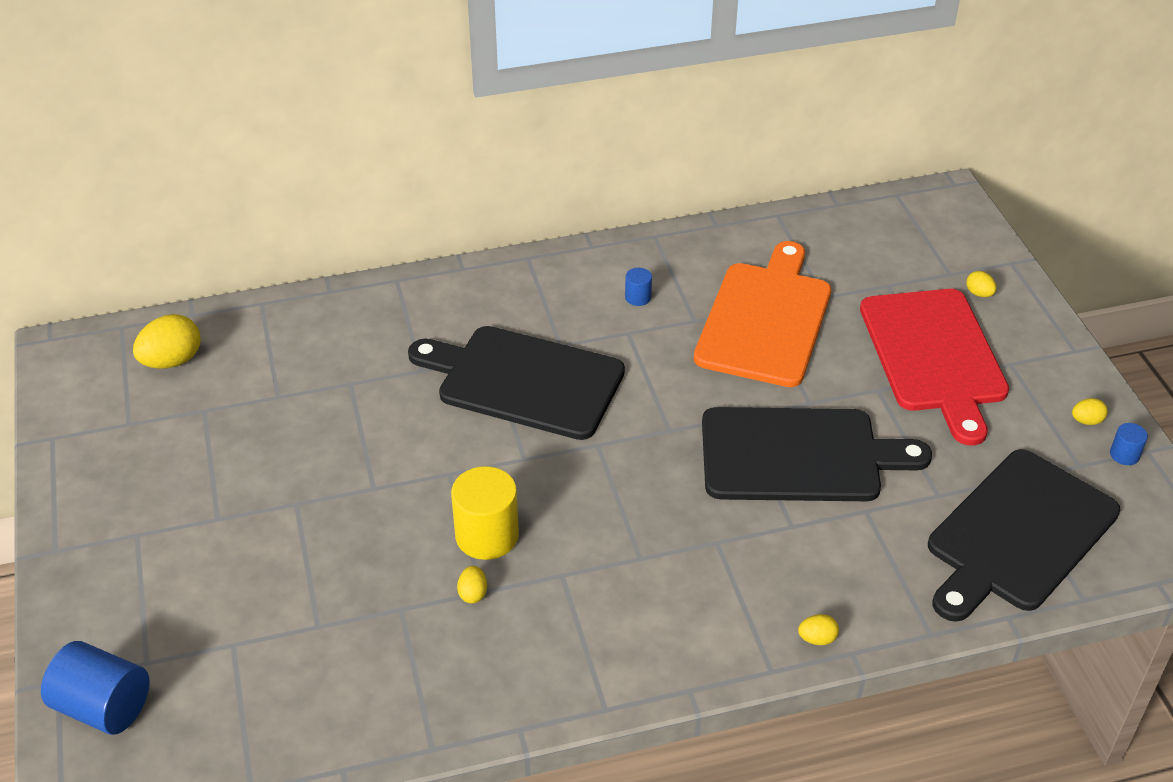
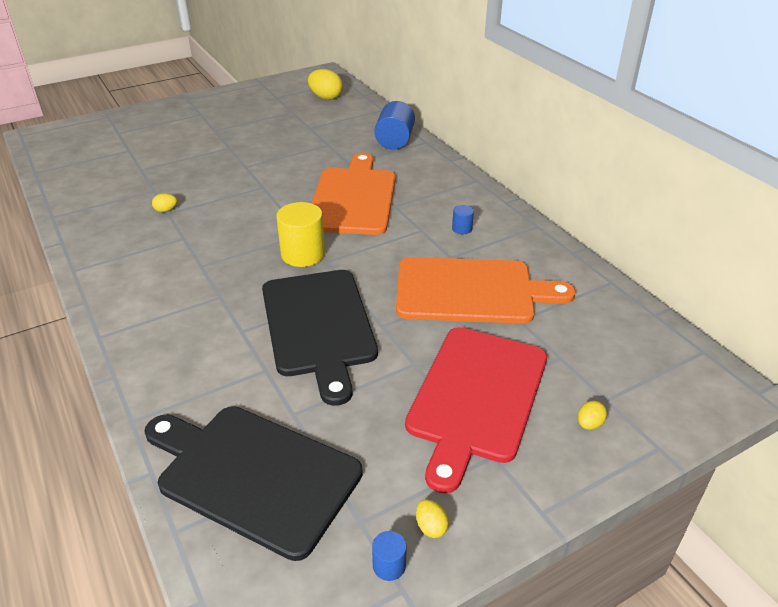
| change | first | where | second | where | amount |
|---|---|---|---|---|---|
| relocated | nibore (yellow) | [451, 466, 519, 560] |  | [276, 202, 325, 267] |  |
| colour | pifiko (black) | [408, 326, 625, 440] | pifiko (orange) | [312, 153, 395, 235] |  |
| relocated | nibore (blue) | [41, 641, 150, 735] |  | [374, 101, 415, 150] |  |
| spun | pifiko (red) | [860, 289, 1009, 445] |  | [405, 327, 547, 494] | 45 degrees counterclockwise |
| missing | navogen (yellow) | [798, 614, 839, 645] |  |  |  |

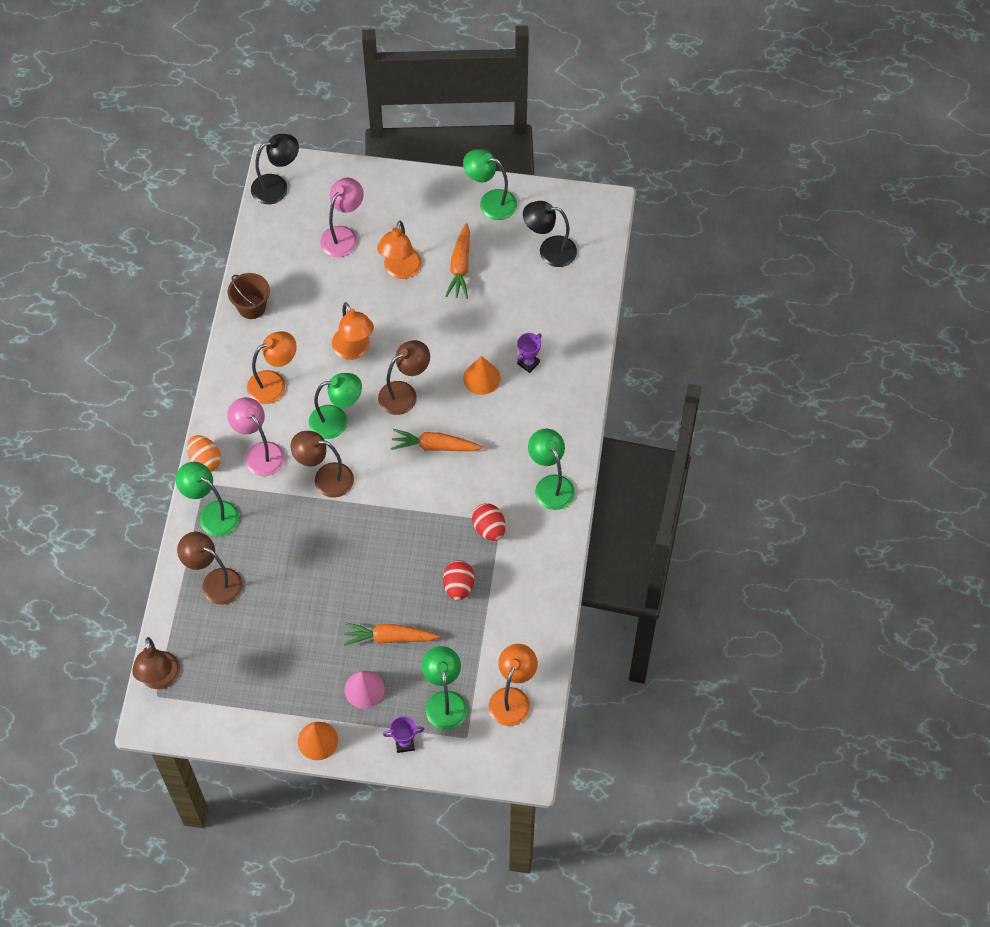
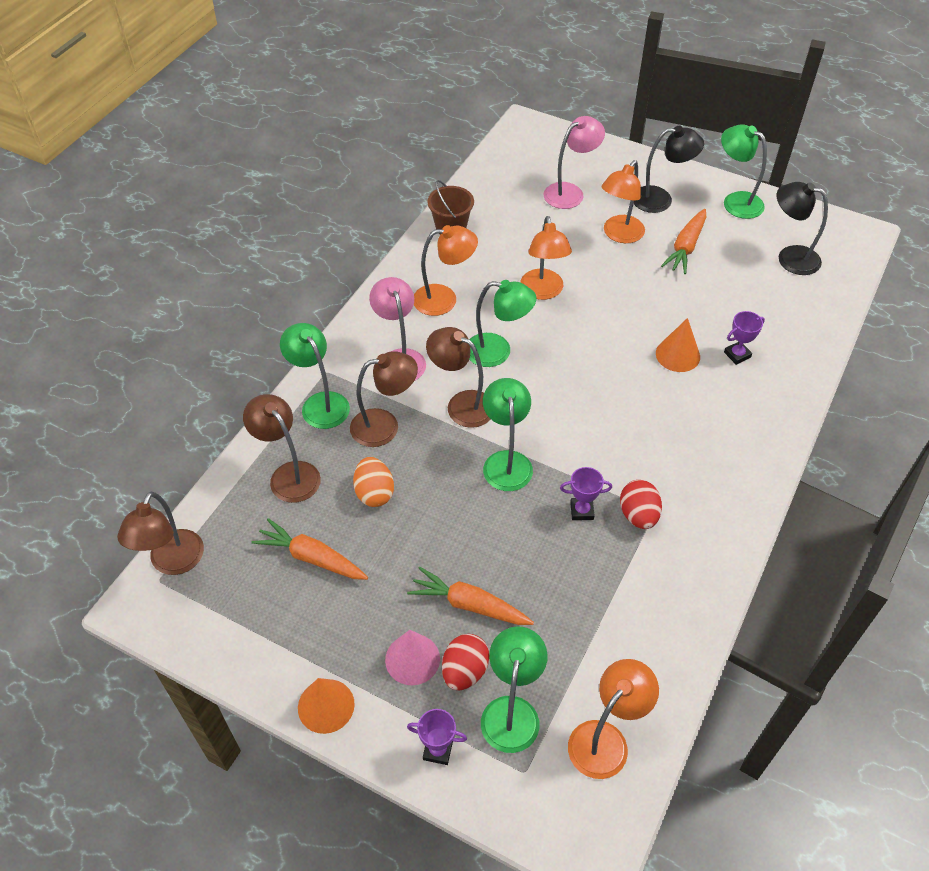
| change | first | where | second | where | amount |
|---|---|---|---|---|---|
| relocated | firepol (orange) | [391, 429, 483, 451] |  | [252, 518, 368, 580] |  |
| relocated | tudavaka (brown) | [378, 340, 430, 415] |  | [350, 351, 418, 447] |  |
| relocated | navogen (orange) | [187, 435, 221, 471] |  | [353, 457, 394, 507] |  |
| relocated | navogen (red) | [443, 560, 475, 600] |  | [442, 634, 489, 690] |  |
| relocated | tudavaka (green) | [528, 429, 575, 510] |  | [483, 378, 533, 491] |  |
| appeared |  |  | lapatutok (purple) | [560, 467, 612, 520] |  |
| relocated | tudavaka (black) | [251, 134, 299, 204] |  | [634, 126, 704, 213] |  |

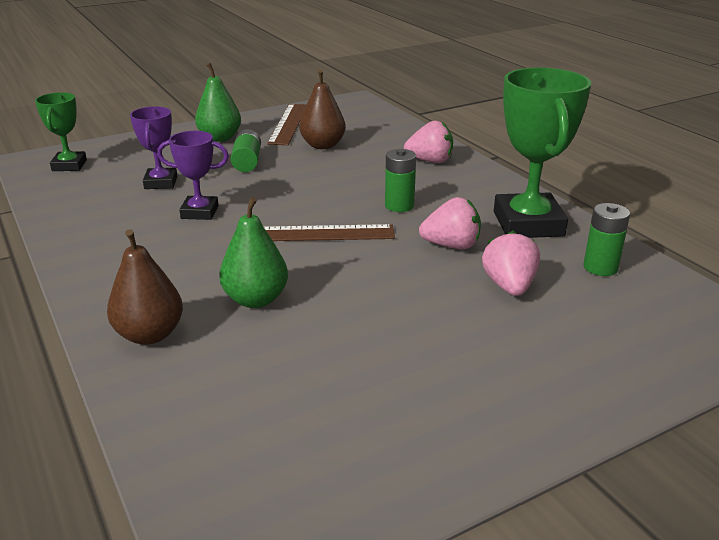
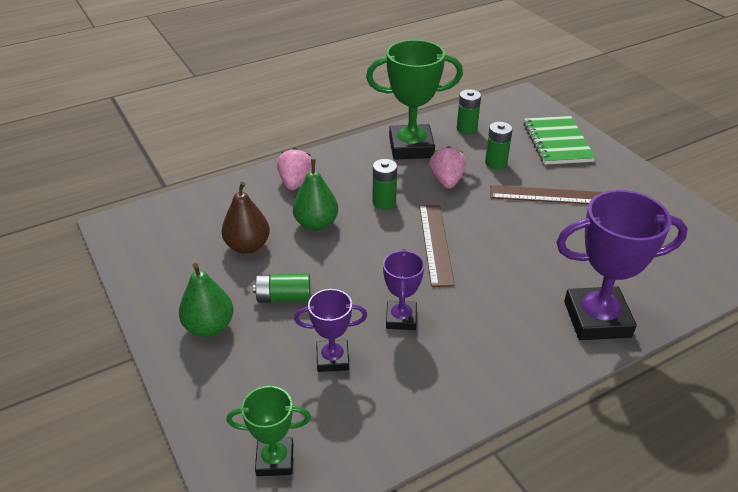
| change | first | where | second | where | amount |
|---|---|---|---|---|---|
| relocated | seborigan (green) | [219, 197, 288, 308] |  | [293, 159, 338, 231] |  |
| exchanged | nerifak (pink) | [482, 231, 540, 296] | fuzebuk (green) | [485, 122, 513, 169] |  |
| relocated | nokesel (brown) | [267, 104, 307, 145] |  | [490, 185, 602, 204] |  |
| appeared |  |  | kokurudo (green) | [523, 116, 596, 165] |  |
| exchanged | seborigan (brown) | [107, 229, 183, 345] | lapatutok (purple) | [556, 190, 688, 340] |  |

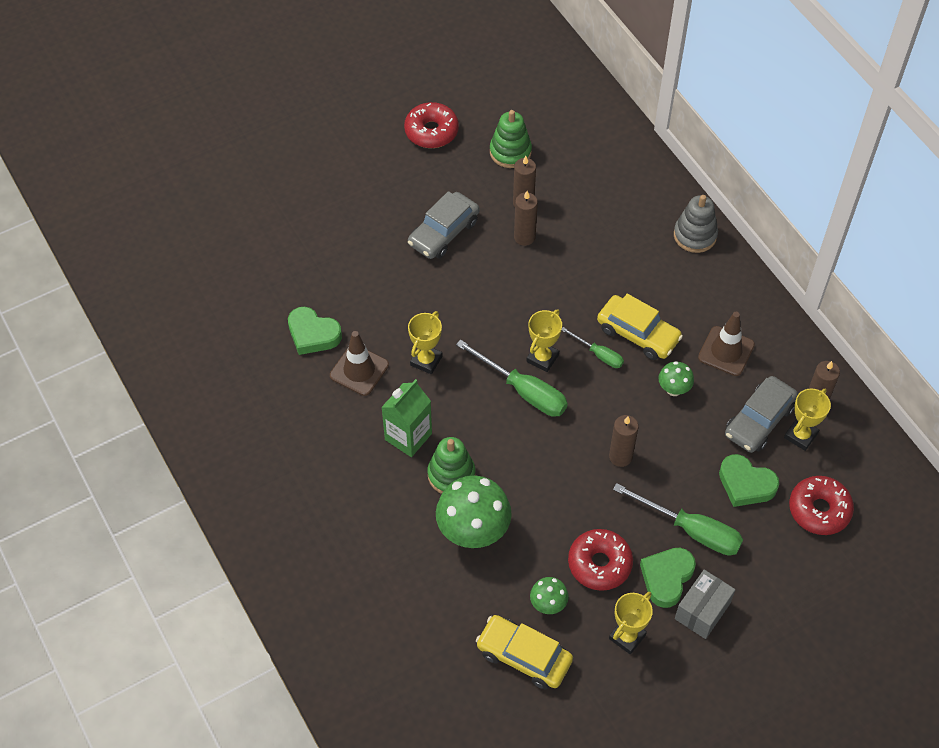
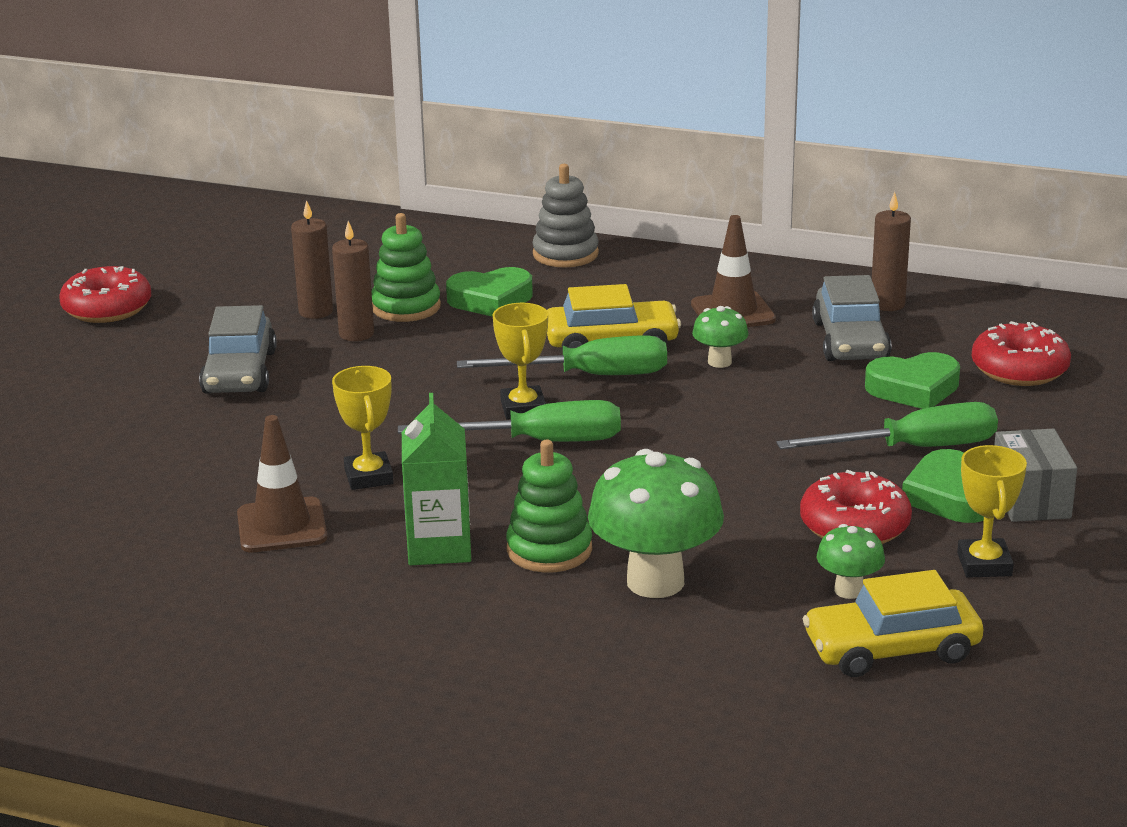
| change | first | where | second | where | amount |
|---|---|---|---|---|---|
| relocated | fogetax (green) | [490, 110, 532, 168] |  | [372, 213, 441, 322] |  |
| relocated | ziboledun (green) | [288, 307, 342, 355] |  | [446, 267, 533, 317] |  |
| size | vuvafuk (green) | [562, 327, 624, 368] |  | [457, 336, 667, 375] | x1.78 |
| missing | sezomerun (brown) | [609, 415, 639, 467] |  |  |  |
| missing | lapatutok (yellow) | [784, 388, 831, 451] |  |  |  |

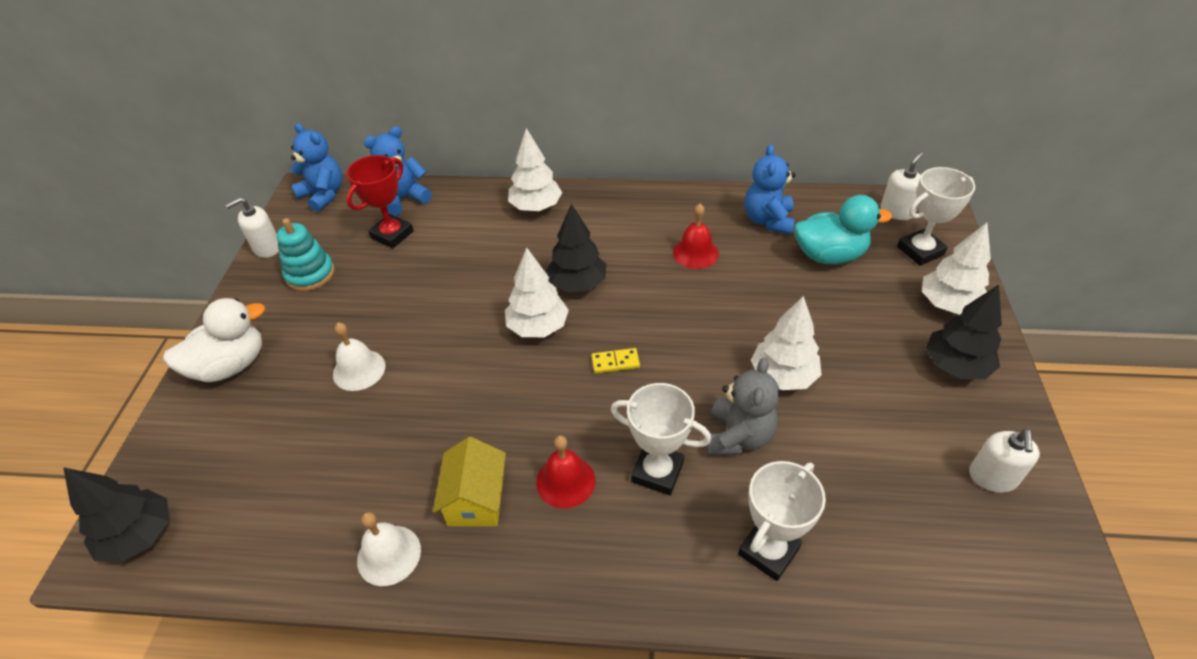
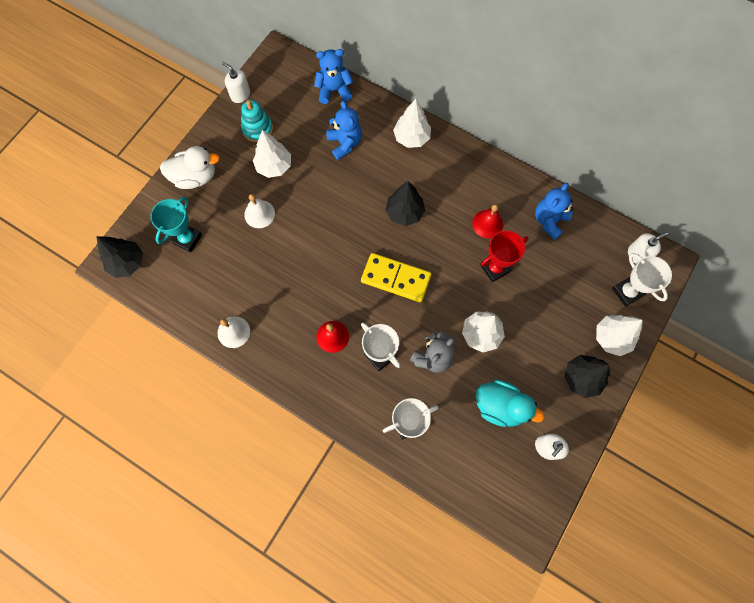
| change | first | where | second | where | amount |
|---|---|---|---|---|---|
| appeared |  |  | lapatutok (turquoise) | [151, 197, 202, 252] |  |
| spun | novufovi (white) | [226, 198, 279, 258] |  | [222, 62, 250, 103] | 45 degrees clockwise |
| relocated | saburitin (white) | [505, 247, 569, 337] |  | [253, 130, 291, 178] |  |
| relocated | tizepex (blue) | [290, 123, 342, 212] |  | [326, 101, 362, 160] |  |
| size | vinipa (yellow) | [591, 348, 640, 373] |  | [361, 253, 432, 302] | x2.30 |
| relocated | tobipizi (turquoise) | [794, 195, 892, 264] |  | [476, 380, 545, 427] |  |
| relocated | lapatutok (red) | [346, 155, 414, 248] |  | [480, 230, 529, 282] |  |
| spun | lapatutok (white) | [897, 167, 975, 266] |  | [612, 253, 672, 307] | 60 degrees clockwise |
| missing | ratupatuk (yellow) | [433, 437, 506, 526] |  |  |  |

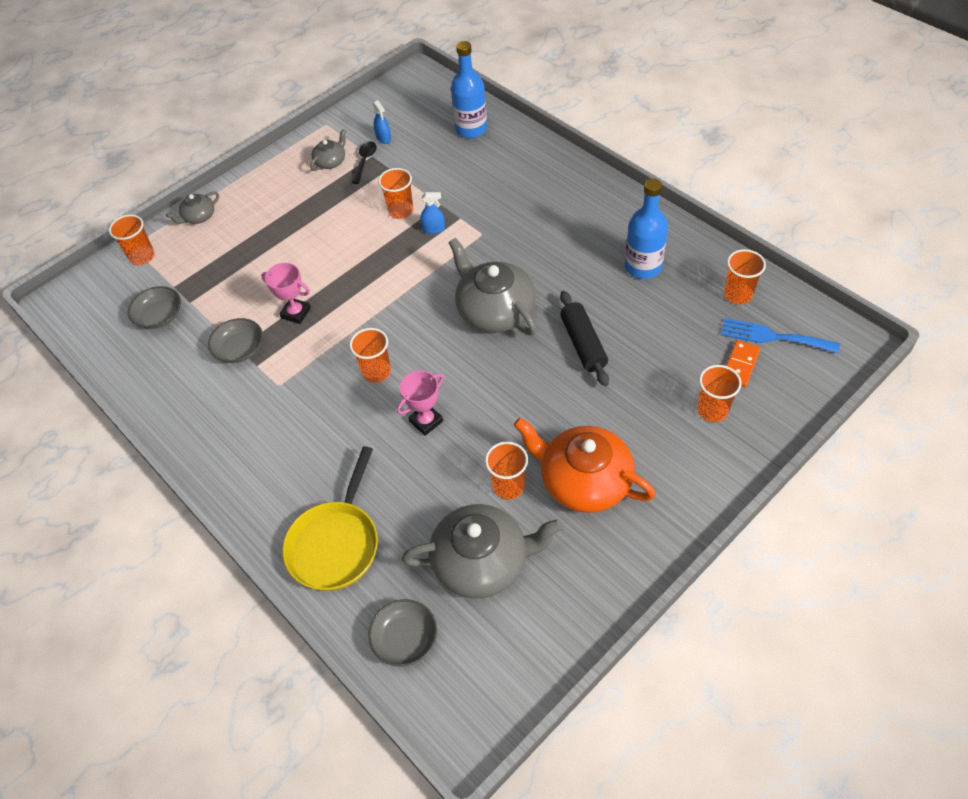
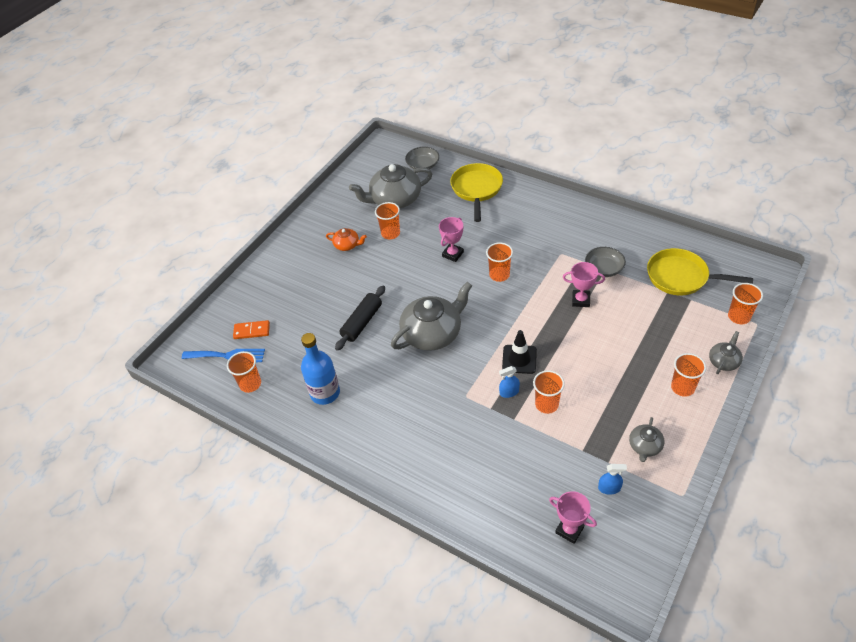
| change | first | where | second | where | amount |
|---|---|---|---|---|---|
| spun | vinipa (orange) | [726, 340, 761, 387] |  | [233, 320, 270, 339] | 75 degrees clockwise |
| size | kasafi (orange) | [514, 418, 656, 513] |  | [326, 228, 367, 251] | x0.49 |
| spun | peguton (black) | [560, 291, 609, 386] |  | [335, 286, 385, 351] | 60 degrees clockwise |
| spun | kasafi (grey) | [449, 238, 537, 335] |  | [391, 282, 472, 351] | 75 degrees counterclockwise |
| appeared |  |  | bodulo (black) | [502, 330, 537, 374] |  |
| appeared |  |  | lapatutok (pink) | [549, 491, 597, 544] |  |
| spun | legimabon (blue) | [373, 100, 391, 144] |  | [598, 464, 627, 495] | 135 degrees clockwise |
| exchanged | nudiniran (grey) | [128, 286, 181, 329] | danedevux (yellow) | [647, 248, 753, 295] |  |
| relocated | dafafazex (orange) | [697, 365, 742, 422] |  | [671, 353, 706, 397] |  |
| missing | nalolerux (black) | [351, 141, 377, 184] |  |  |  |
| missing | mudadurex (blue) | [451, 41, 487, 138] |  |  |  |

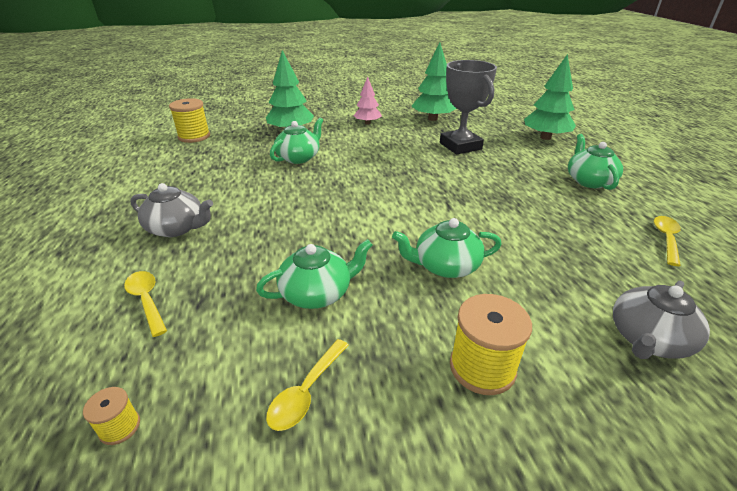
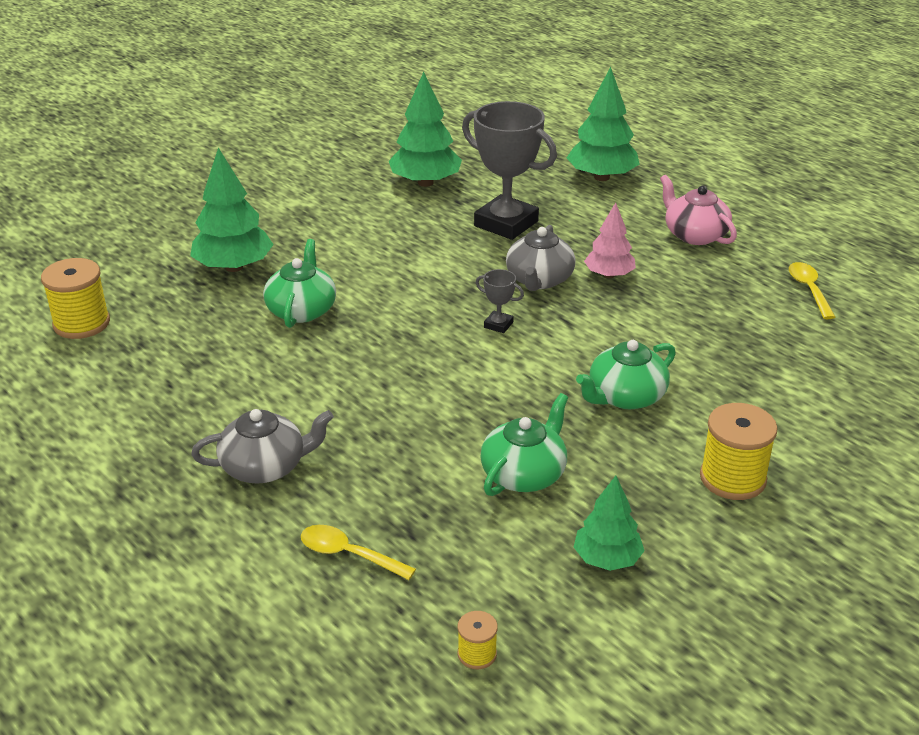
| change | first | where | second | where | amount |
|---|---|---|---|---|---|
| appeared |  |  | lapatutok (grey) | [476, 269, 524, 333] |  |
| relocated | kasafi (grey) | [613, 281, 710, 359] |  | [506, 225, 576, 291] |  |
| exchanged | nalolerux (yellow) | [266, 339, 349, 431] | saburitin (green) | [574, 476, 645, 571] |  |
| relocated | saburitin (pink) | [353, 77, 382, 125] |  | [584, 202, 636, 278] |  |
| colour | kasafi (green) | [568, 134, 623, 190] | kasafi (pink) | [660, 175, 737, 245] |  |

